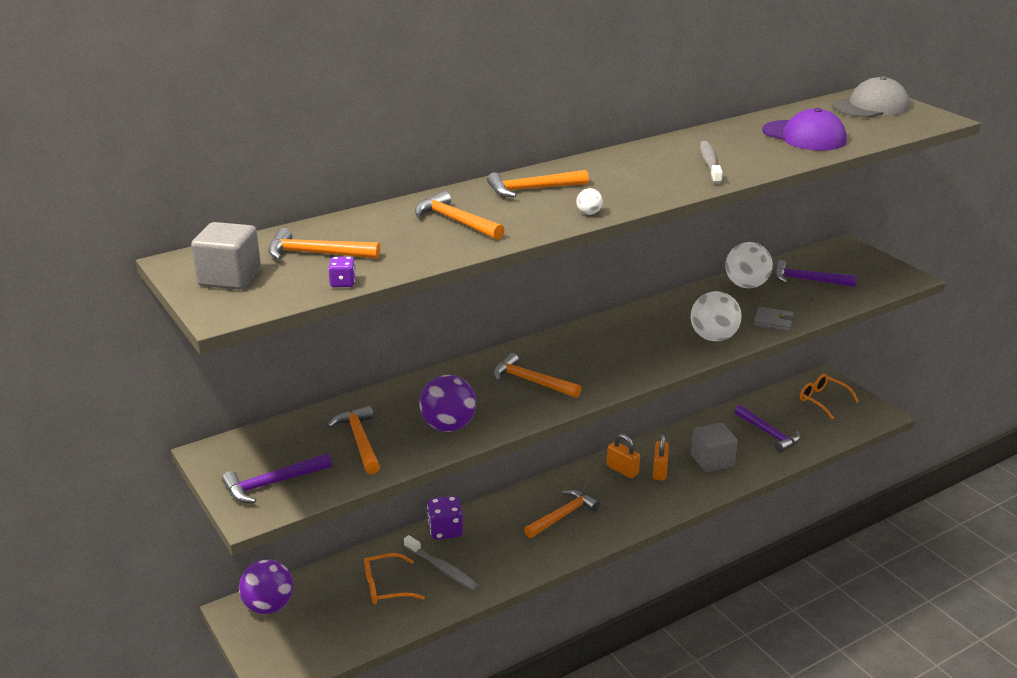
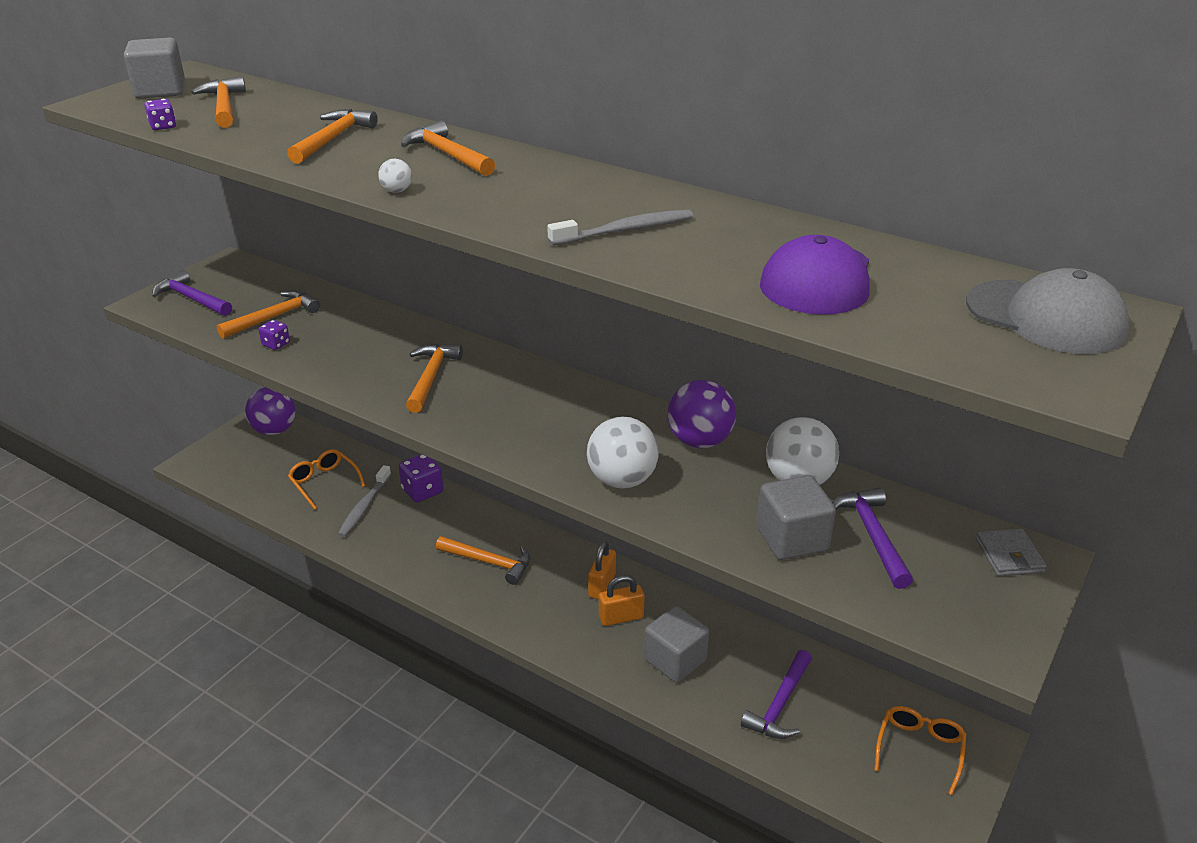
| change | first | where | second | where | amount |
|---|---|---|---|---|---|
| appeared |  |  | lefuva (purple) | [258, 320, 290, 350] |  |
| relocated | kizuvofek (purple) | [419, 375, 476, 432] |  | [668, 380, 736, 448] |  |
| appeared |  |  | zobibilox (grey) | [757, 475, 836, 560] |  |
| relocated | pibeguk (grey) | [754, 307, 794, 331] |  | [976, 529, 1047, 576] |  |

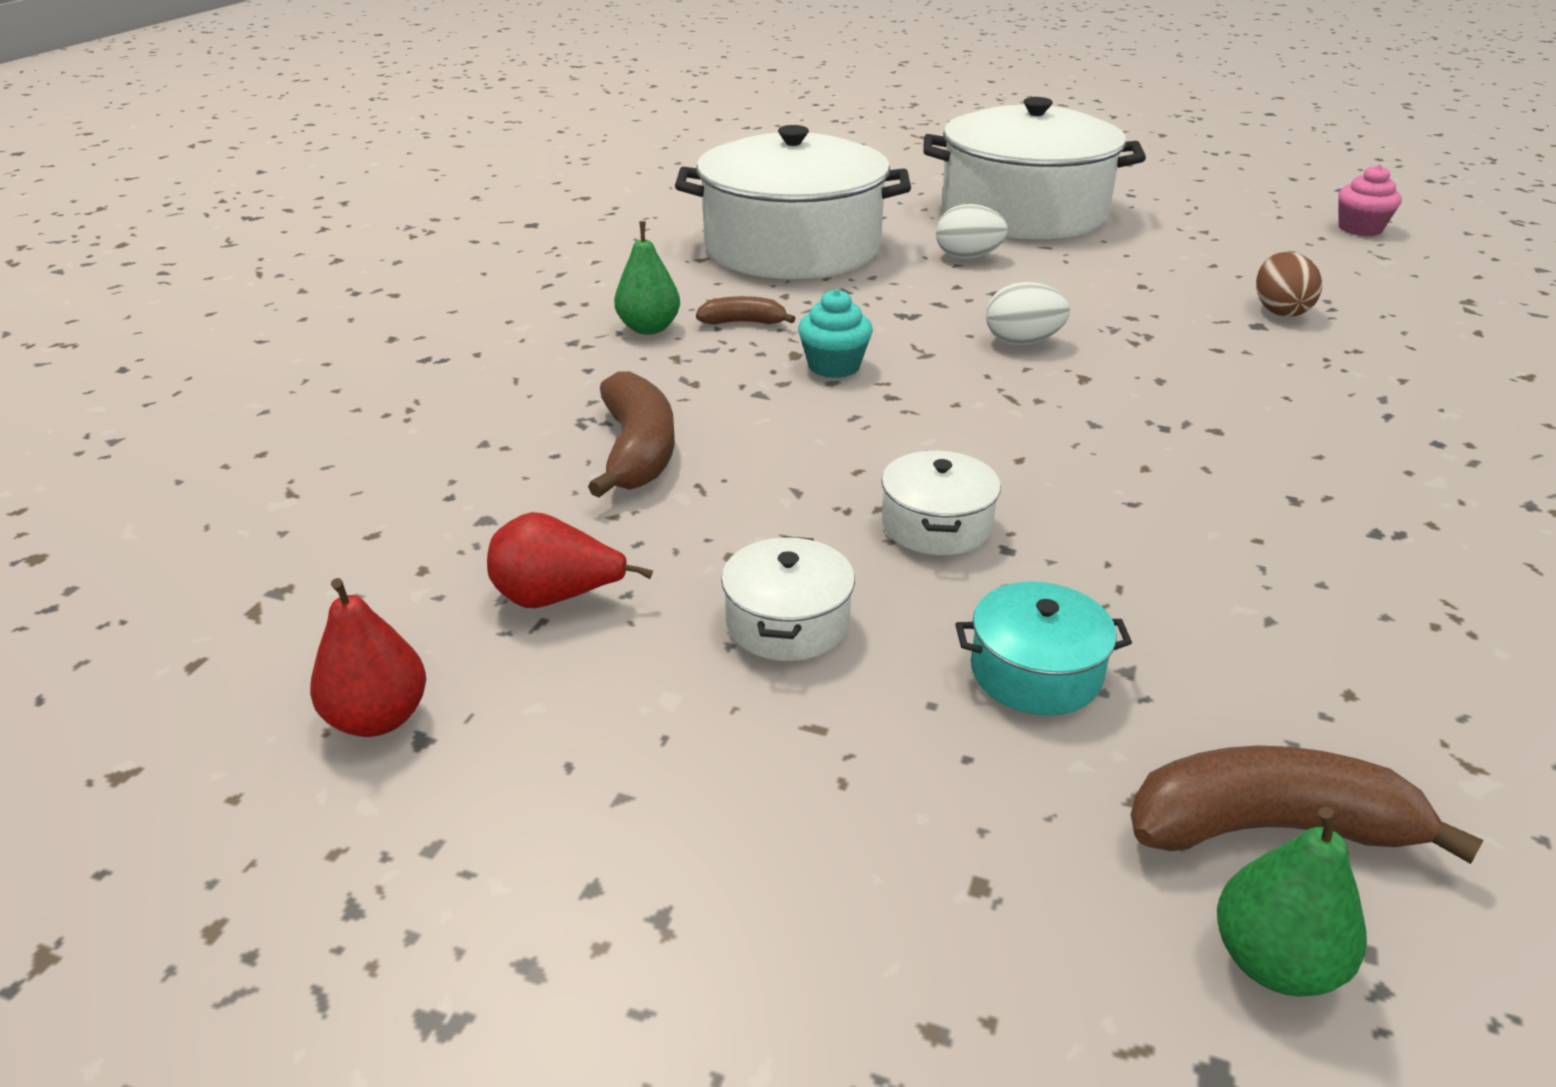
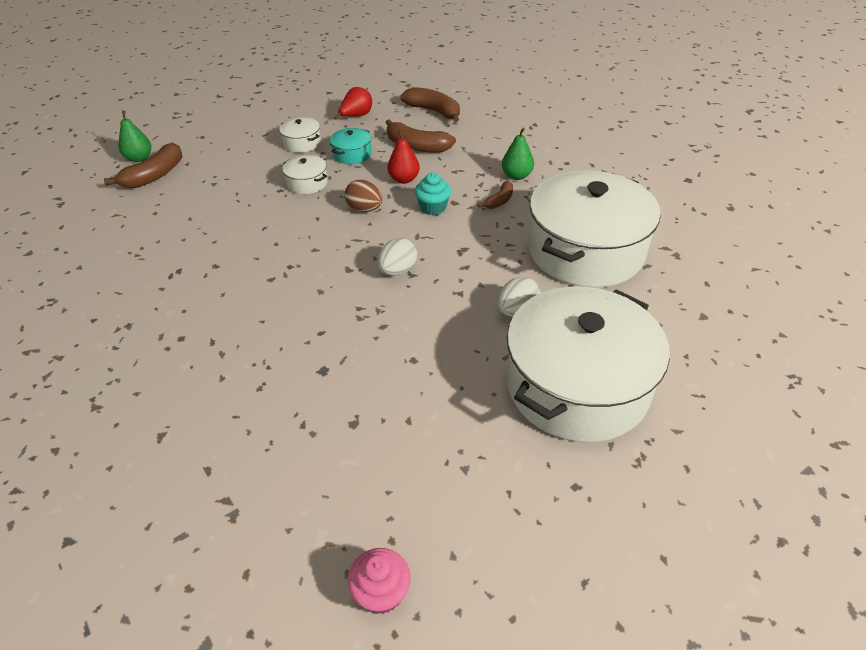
| change | first | where | second | where | amount |
|---|---|---|---|---|---|
| relocated | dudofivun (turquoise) | [955, 582, 1132, 716] |  | [330, 128, 372, 164] |  |
| relocated | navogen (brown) | [1256, 252, 1322, 317] |  | [344, 180, 383, 212] |  |
| relocated | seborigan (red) | [310, 578, 426, 737] |  | [387, 130, 420, 184] |  |
| appeared |  |  | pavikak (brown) | [400, 87, 460, 122] |  |

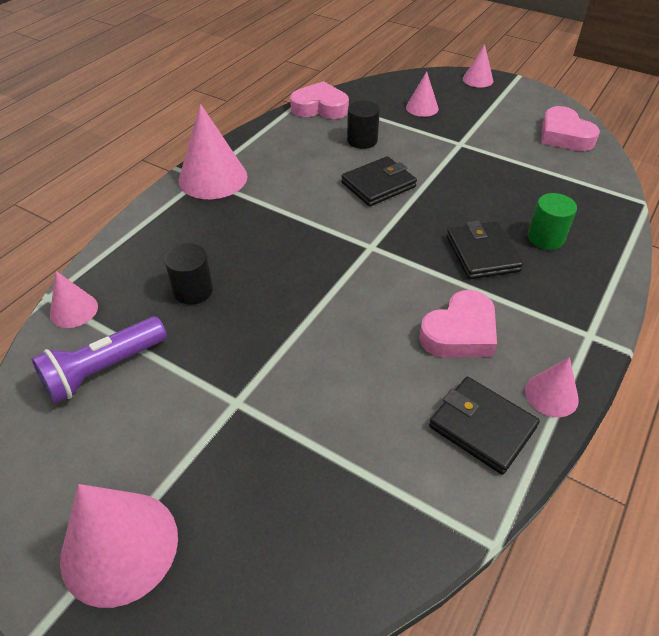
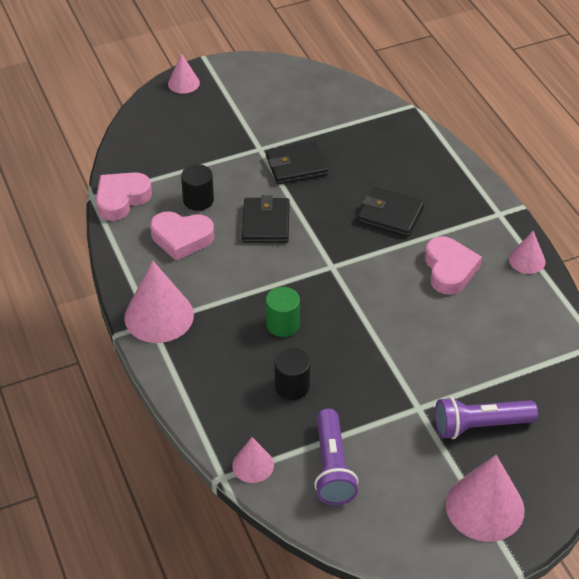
| change | first | where | second | where | amount |
|---|---|---|---|---|---|
| relocated | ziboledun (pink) | [541, 106, 600, 151] |  | [150, 211, 214, 260] |  |
| relocated | pibeguk (black) | [429, 377, 540, 475] |  | [266, 141, 328, 185] |  |
| relocated | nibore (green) | [528, 193, 577, 250] |  | [266, 287, 300, 337] |  |
| appeared |  |  | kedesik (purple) | [435, 397, 538, 439] |  |
| missing | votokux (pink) | [406, 71, 439, 117] |  |  |  |

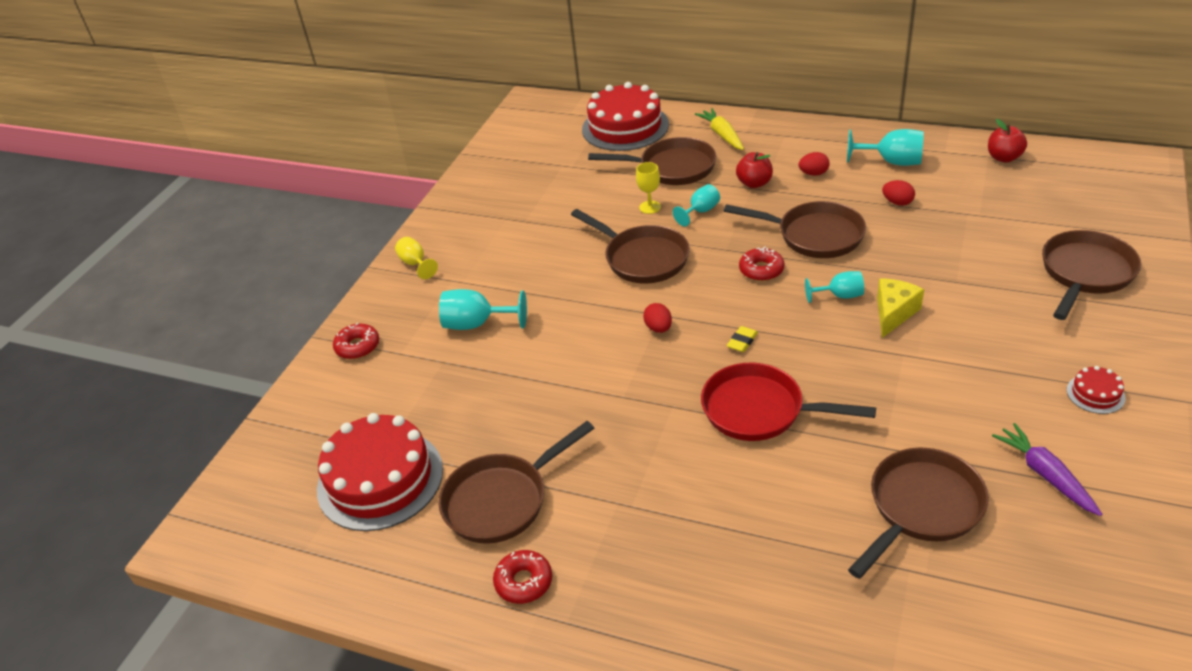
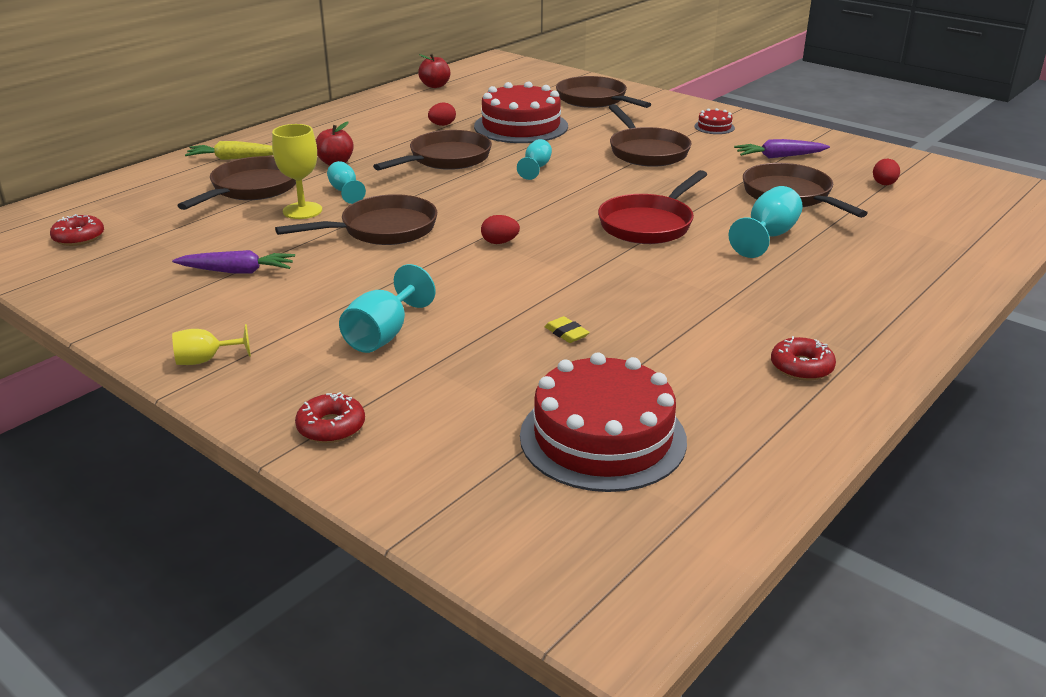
| change | first | where | second | where | amount |
|---|---|---|---|---|---|
| relocated | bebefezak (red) | [739, 247, 785, 281] |  | [50, 214, 104, 246] |  |
| appeared |  |  | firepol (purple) | [172, 250, 295, 274] |  |
| size | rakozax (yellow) | [636, 162, 661, 214] |  | [272, 124, 322, 219] | x1.54 |
| relocated | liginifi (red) | [582, 82, 669, 151] |  | [474, 82, 568, 143] |  |
| relocated | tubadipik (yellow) | [727, 326, 758, 352] |  | [544, 316, 590, 343] |  |
| relocated | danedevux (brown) | [438, 421, 594, 544] |  | [609, 104, 692, 167] |  |
| relocated | rakozax (turquoise) | [847, 129, 924, 166] |  | [729, 186, 803, 258] |  |
| relocated | navogen (red) | [798, 152, 830, 176] |  | [873, 159, 900, 185] |  |
| missing | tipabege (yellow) | [877, 278, 924, 338] |  |  |  |

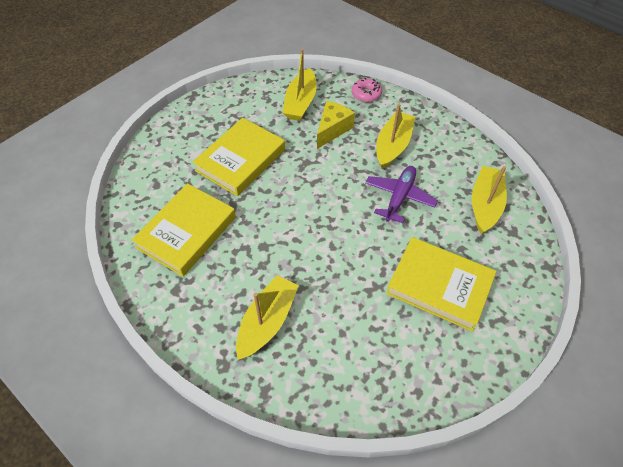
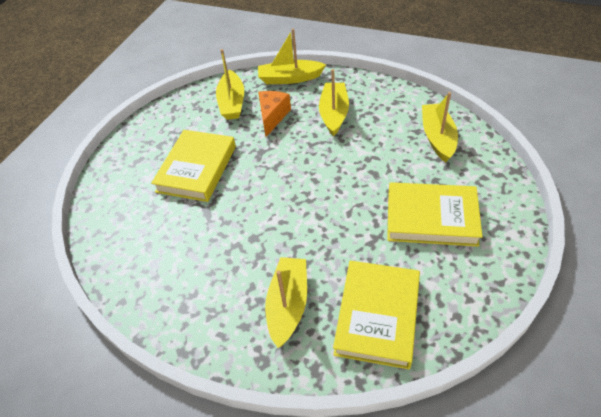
| change | first | where | second | where | amount |
|---|---|---|---|---|---|
| exchanged | bebefezak (pink) | [352, 78, 382, 102] | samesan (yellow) | [258, 29, 326, 84] |  |
| colour | tipabege (yellow) | [317, 101, 355, 149] | tipabege (orange) | [258, 91, 291, 137] |  |
| relocated | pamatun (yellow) | [132, 183, 236, 277] |  | [333, 261, 420, 369] |  |
| missing | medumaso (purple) | [365, 166, 438, 223] |  |  |  |

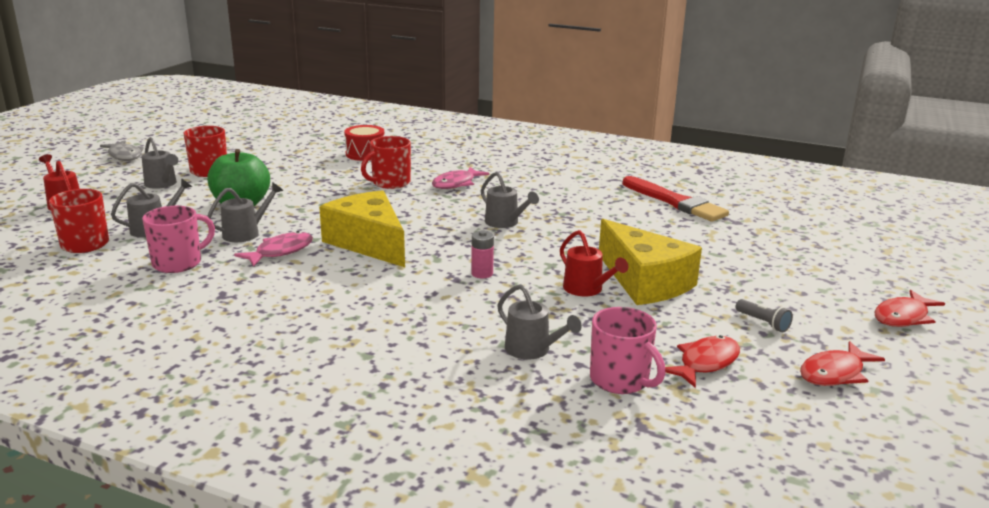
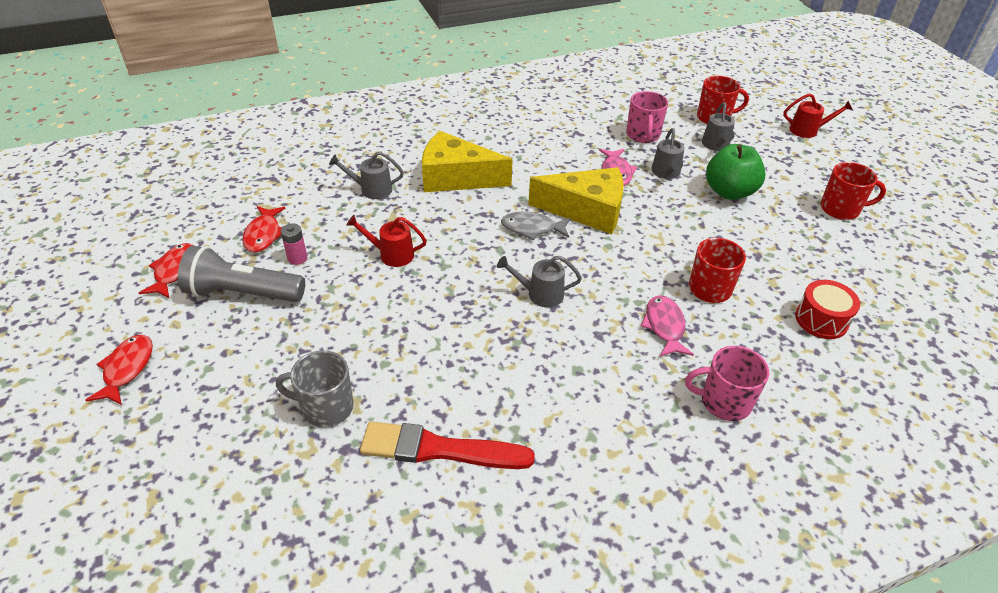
| change | first | where | second | where | amount |
|---|---|---|---|---|---|
| size | kedesik (grey) | [736, 299, 793, 332] |  | [178, 246, 305, 302] | x2.40 |
| appeared |  |  | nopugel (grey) | [276, 350, 354, 427] |  |
| relocated | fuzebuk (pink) | [471, 230, 494, 278] |  | [281, 223, 307, 265] |  |
| relocated | tipabege (yellow) | [599, 219, 702, 305] |  | [422, 131, 513, 192] |  |
| relocated | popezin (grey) | [100, 140, 144, 161] |  | [501, 212, 571, 240] |  |
| relocated | nopugel (pink) | [590, 307, 666, 394] |  | [685, 346, 769, 421] |  |
| missing | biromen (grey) | [142, 137, 179, 189] |  |  |  |

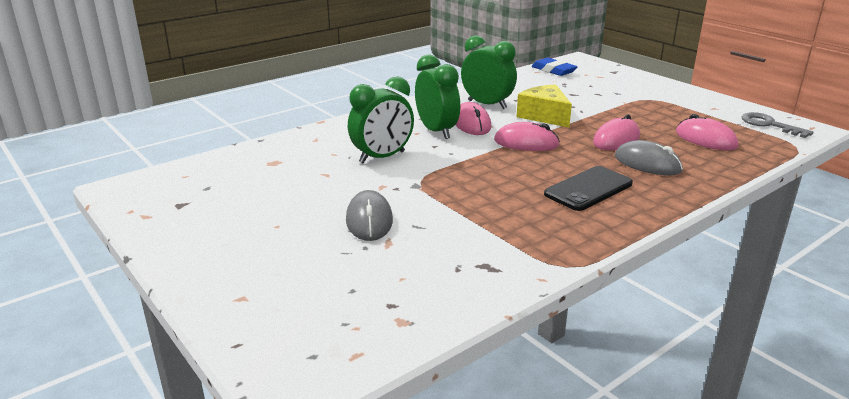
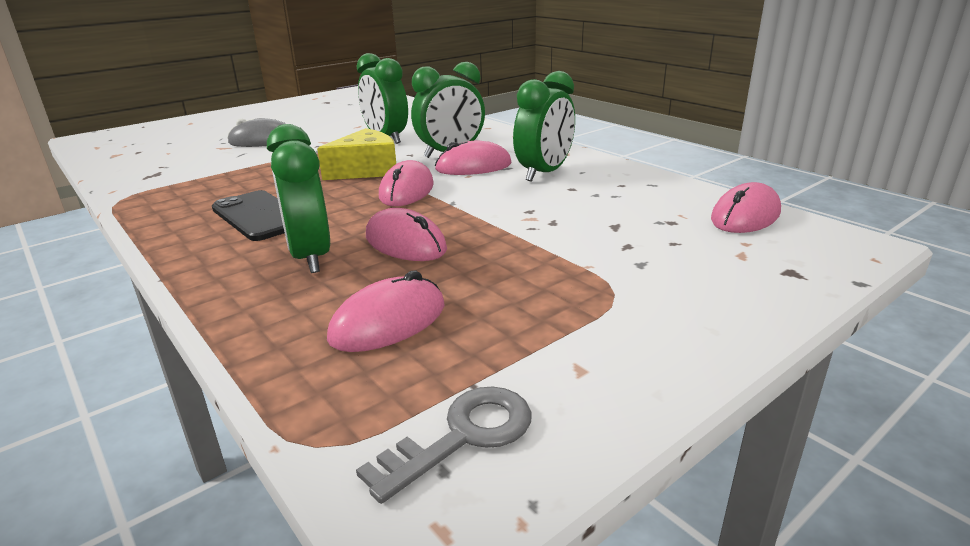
| change | first | where | second | where | amount |
|---|---|---|---|---|---|
| exchanged | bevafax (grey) | [615, 140, 683, 176] | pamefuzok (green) | [267, 124, 330, 273] |  |
| relocated | tipabege (yellow) | [516, 84, 572, 128] |  | [317, 128, 396, 180] |  |
| exchanged | tubadipik (blue) | [531, 58, 578, 76] | bevafax (pink) | [711, 182, 781, 233] |  |

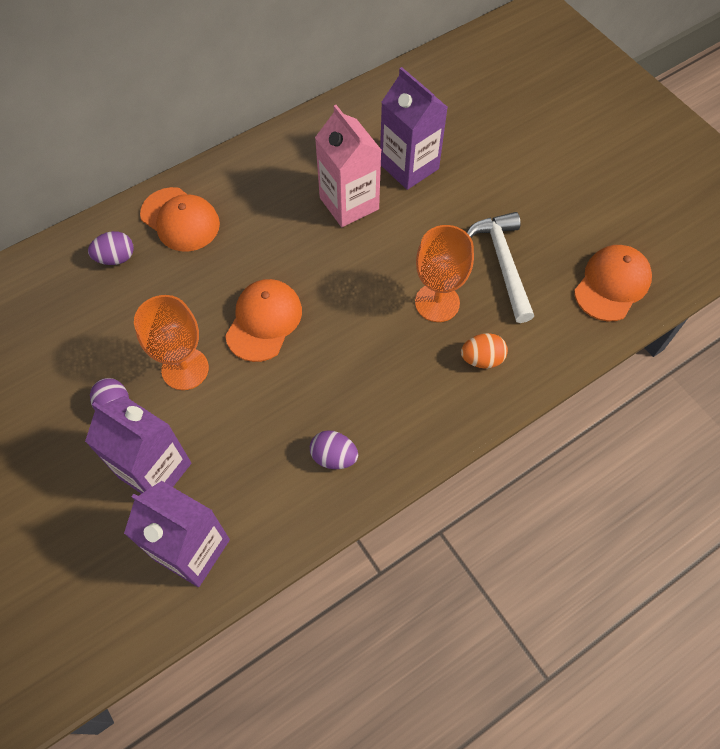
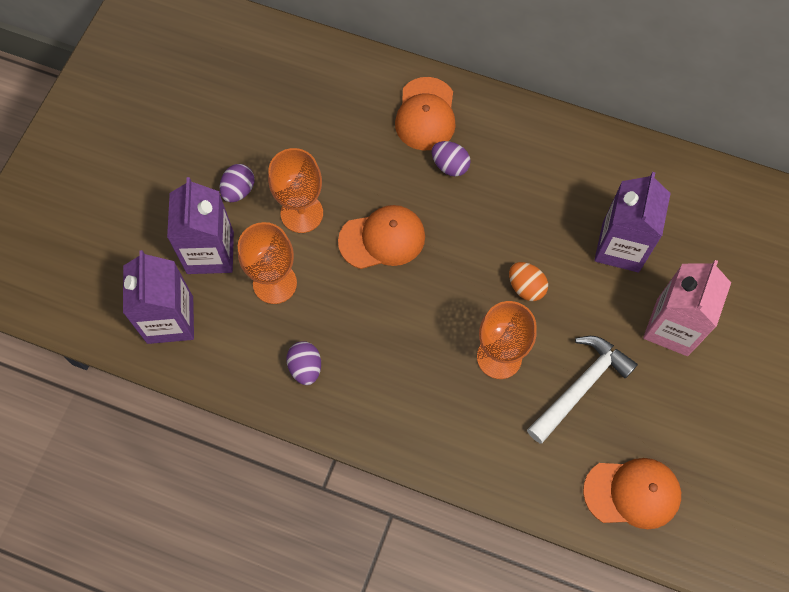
| change | first | where | second | where | amount |
|---|---|---|---|---|---|
| appeared |  |  | rakozax (orange) | [238, 222, 297, 304] |  |
| relocated | navogen (purple) | [88, 231, 134, 265] |  | [432, 141, 471, 177] |  |
| relocated | navogen (orange) | [461, 333, 508, 369] |  | [509, 262, 548, 301] |  |
| relocated | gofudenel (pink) | [315, 105, 381, 227] |  | [643, 260, 731, 356] |  |

